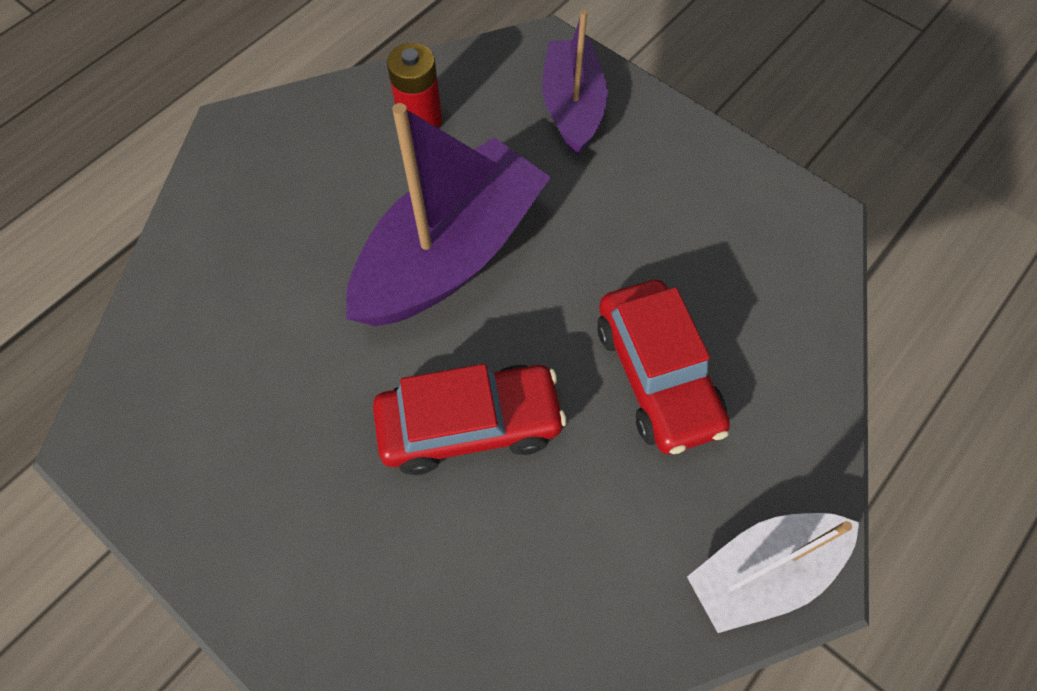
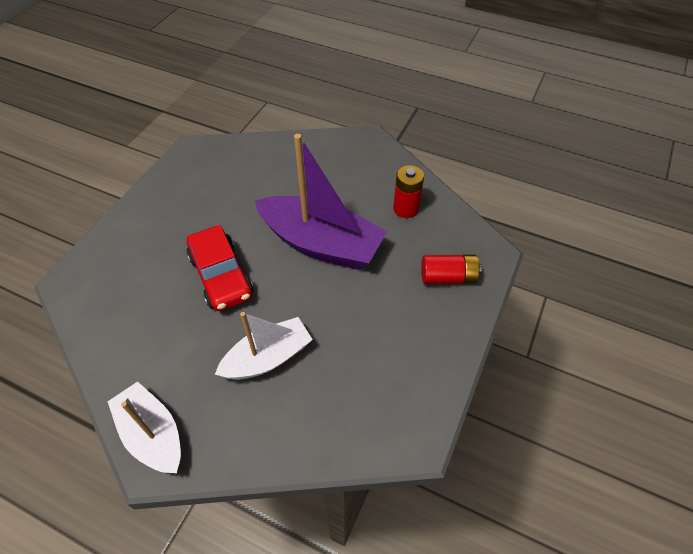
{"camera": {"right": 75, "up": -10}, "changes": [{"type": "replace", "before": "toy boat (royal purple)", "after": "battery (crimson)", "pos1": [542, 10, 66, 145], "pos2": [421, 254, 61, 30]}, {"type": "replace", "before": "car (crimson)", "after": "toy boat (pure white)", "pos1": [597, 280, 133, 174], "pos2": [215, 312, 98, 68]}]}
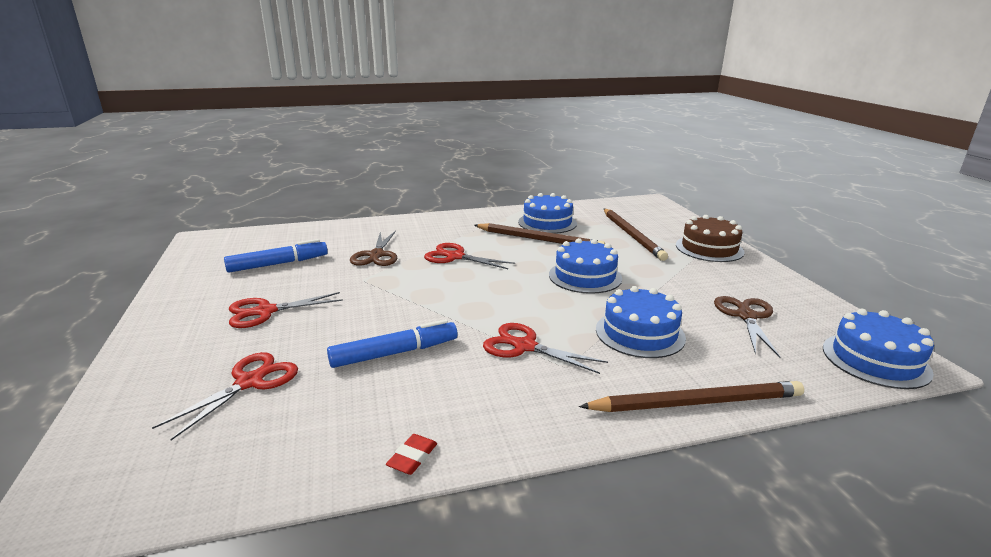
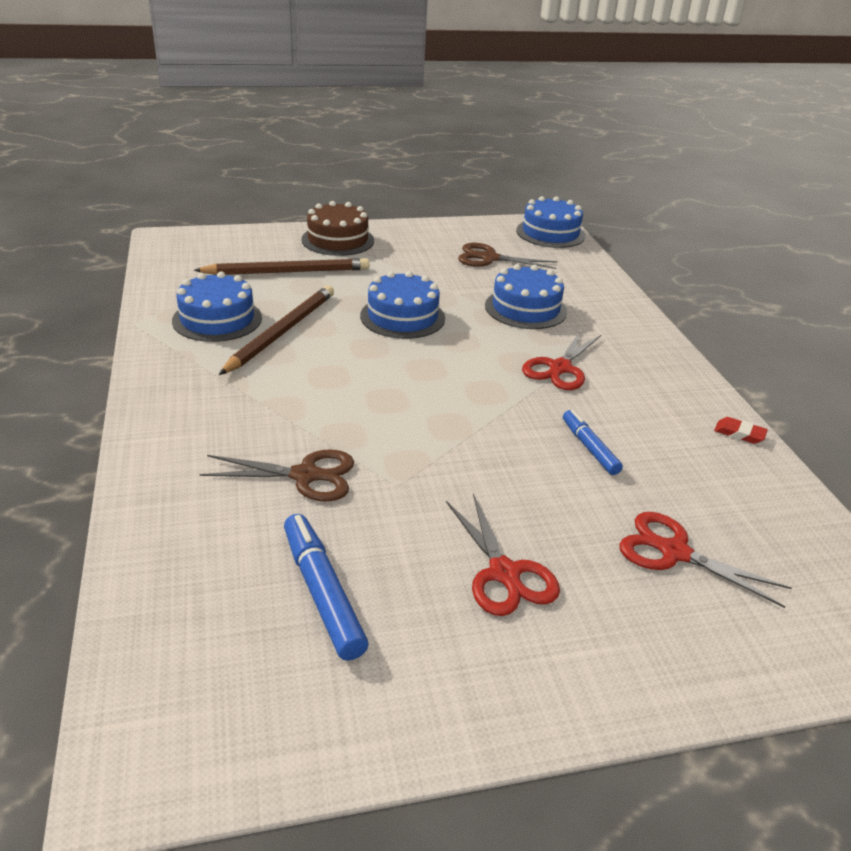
{"camera": {"right": -90, "up": 10}, "changes": [{"type": "delete", "before": "shears (crimson)", "pos1": [424, 243, 91, 26]}, {"type": "delete", "before": "pencil (russet)", "pos1": [579, 381, 225, 31]}, {"type": "resize", "before": "felt pen (blue)", "pos1": [327, 319, 131, 49], "pos2": [563, 410, 60, 65], "scale": 0.65}]}
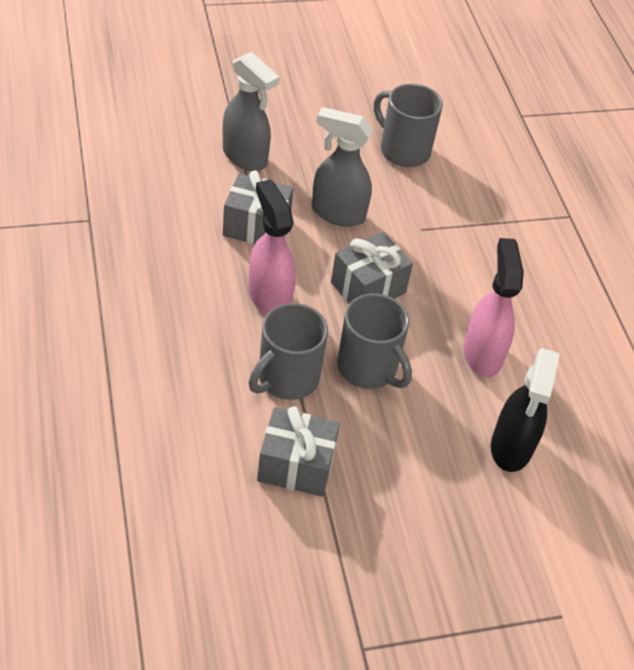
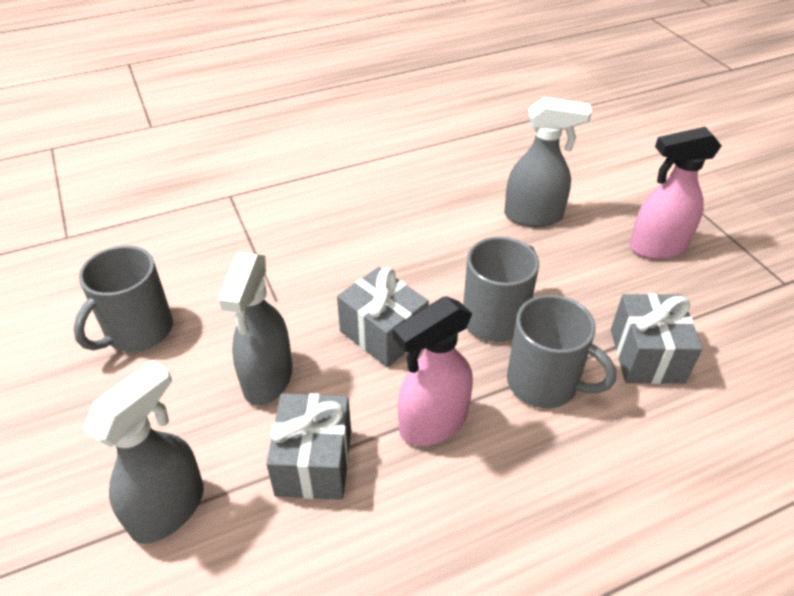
{"camera": {"right": -95, "up": -5}, "changes": [{"type": "move", "before": "sprayer (pink)", "pos1": [463, 238, 61, 139], "pos2": [630, 127, 92, 132]}, {"type": "recolor", "before": "sprayer (black)", "after": "sprayer (ash-grey)", "pos1": [491, 348, 69, 124], "pos2": [504, 97, 88, 130]}]}
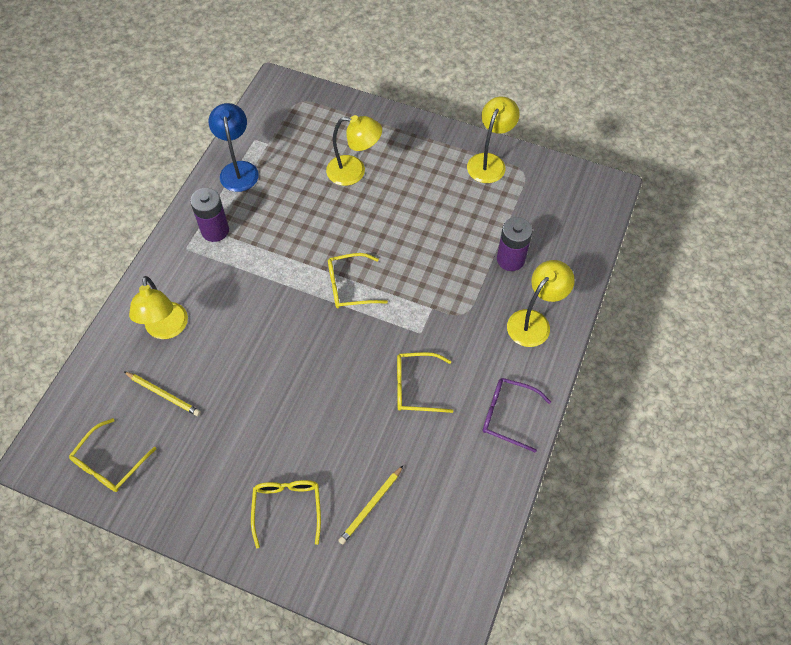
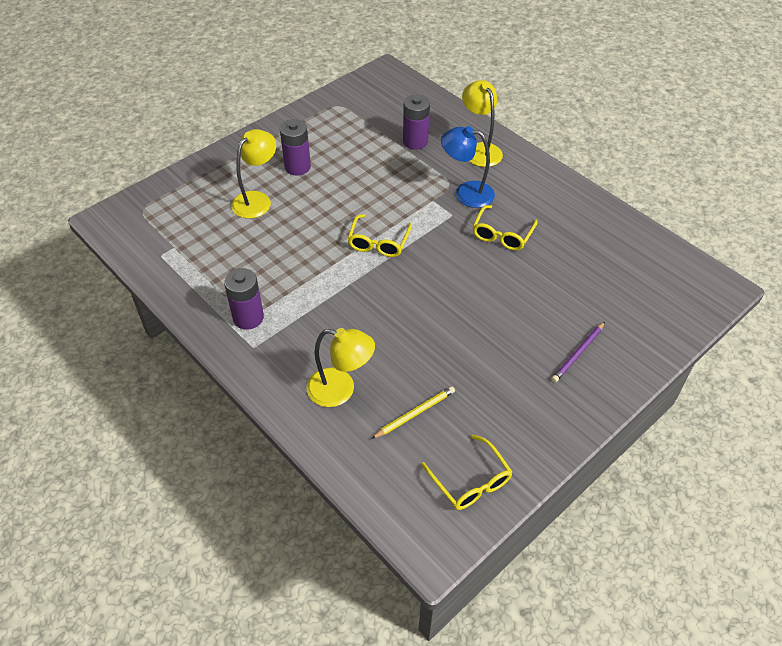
{"camera": {"right": -65, "up": -10}, "changes": [{"type": "delete", "before": "pencil (yellow)", "pos1": [338, 466, 65, 79]}, {"type": "delete", "before": "reading lamp (yellow)", "pos1": [467, 97, 53, 86]}, {"type": "delete", "before": "spectacles (royal purple)", "pos1": [483, 378, 68, 74]}, {"type": "insert", "after": "battery (royal purple)", "pos2": [280, 119, 31, 56]}, {"type": "move", "before": "reading lamp (blue)", "pos1": [209, 103, 50, 89], "pos2": [441, 126, 54, 82]}, {"type": "replace", "before": "spectacles (yellow)", "after": "pencil (royal purple)", "pos1": [251, 480, 70, 68], "pos2": [551, 322, 54, 60]}]}
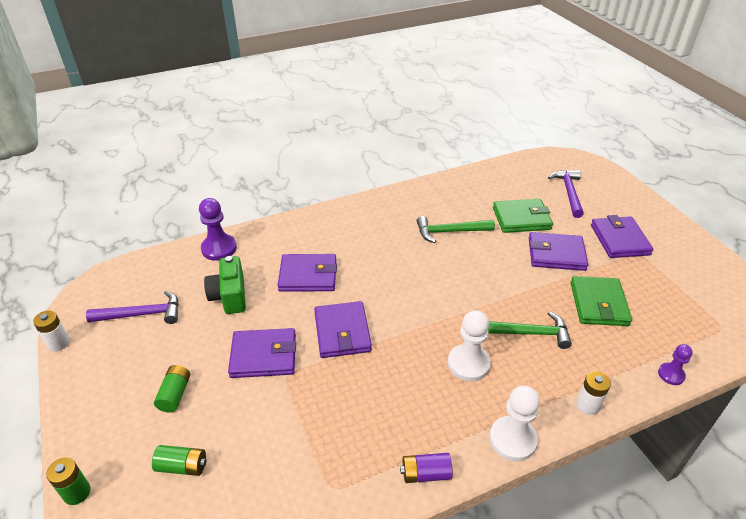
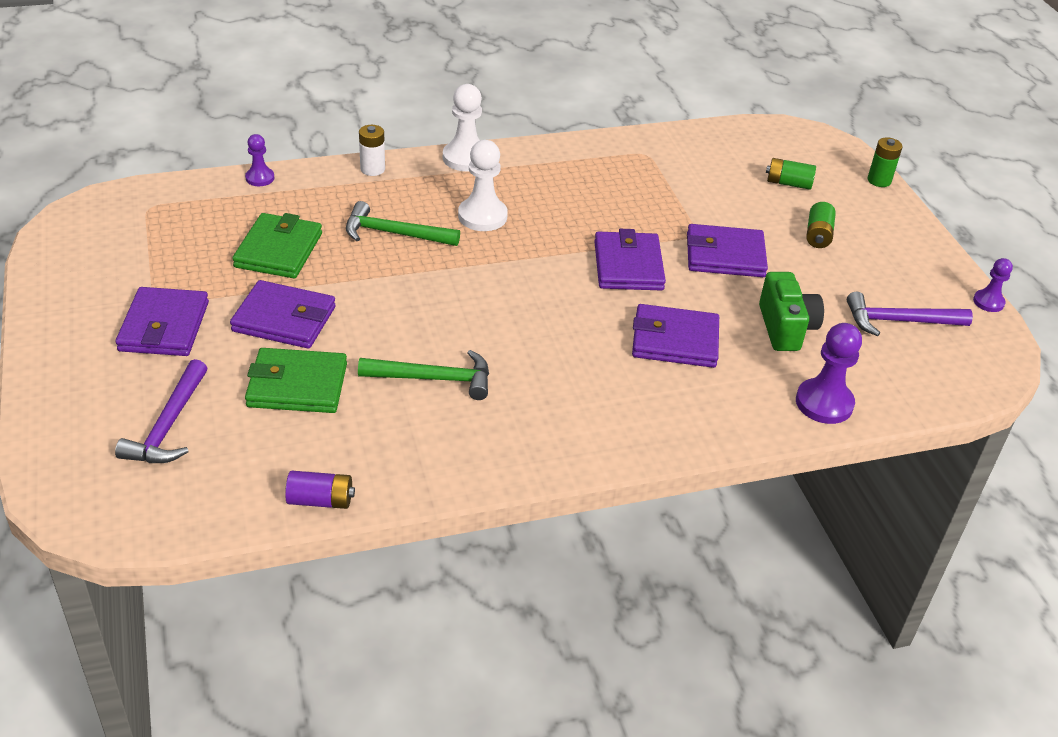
{"camera": {"right": -175, "up": 0}, "changes": [{"type": "move", "before": "battery (royal purple)", "pos1": [400, 453, 53, 30], "pos2": [285, 471, 70, 38]}, {"type": "replace", "before": "battery (pure white)", "after": "chess pawn (royal purple)", "pos1": [33, 310, 37, 42], "pos2": [973, 258, 40, 54]}]}
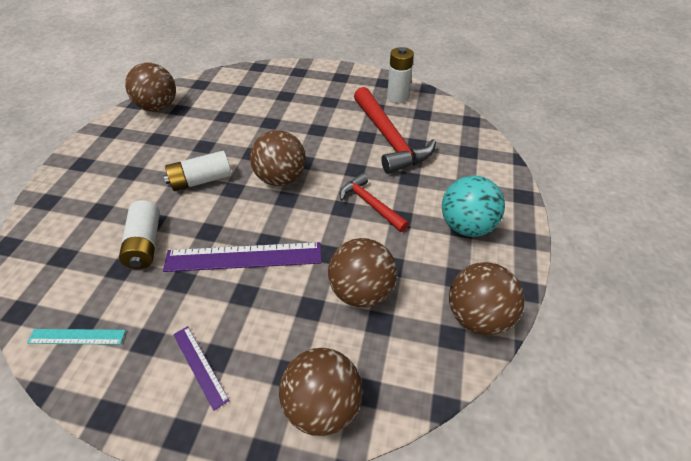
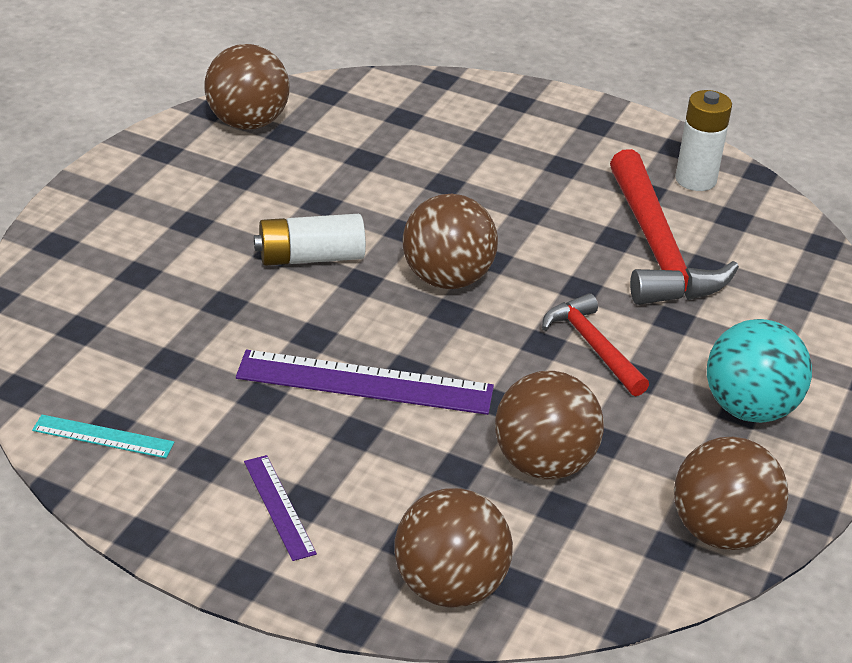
{"camera": {"right": 10, "up": -10}, "changes": [{"type": "delete", "before": "battery (pure white)", "pos1": [119, 200, 41, 69]}]}
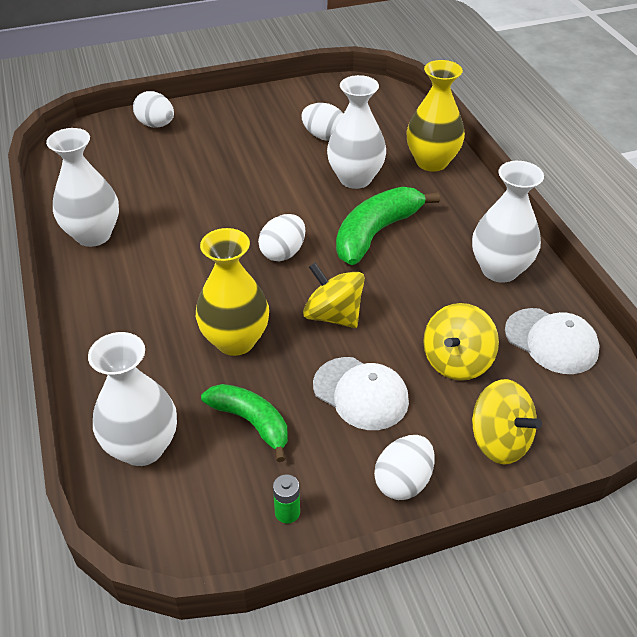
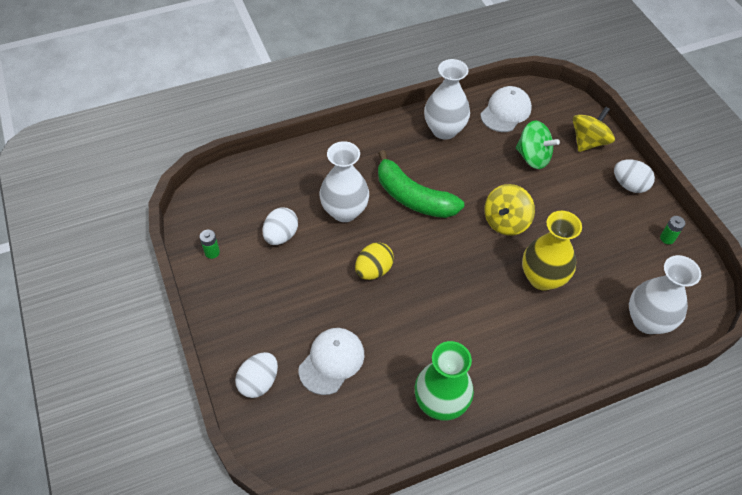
{"camera": {"right": -95, "up": 10}, "changes": [{"type": "delete", "before": "banana fruit (leaf-green)", "pos1": [201, 384, 87, 78]}, {"type": "delete", "before": "egg (pure white)", "pos1": [258, 214, 47, 47]}, {"type": "delete", "before": "flower vase (yellow)", "pos1": [406, 60, 59, 112]}, {"type": "insert", "after": "battery (leaf-green)", "pos2": [200, 230, 20, 29]}, {"type": "insert", "after": "egg (yellow)", "pos2": [355, 242, 39, 38]}, {"type": "move", "before": "peaked cap (pure white)", "pos1": [313, 357, 96, 73], "pos2": [299, 328, 65, 67]}, {"type": "recolor", "before": "flower vase (pure white)", "after": "flower vase (leaf-green)", "pos1": [46, 128, 73, 119], "pos2": [415, 341, 59, 80]}, {"type": "recolor", "before": "whirligig (yellow)", "after": "whirligig (leaf-green)", "pos1": [423, 303, 76, 78], "pos2": [516, 120, 44, 49]}]}
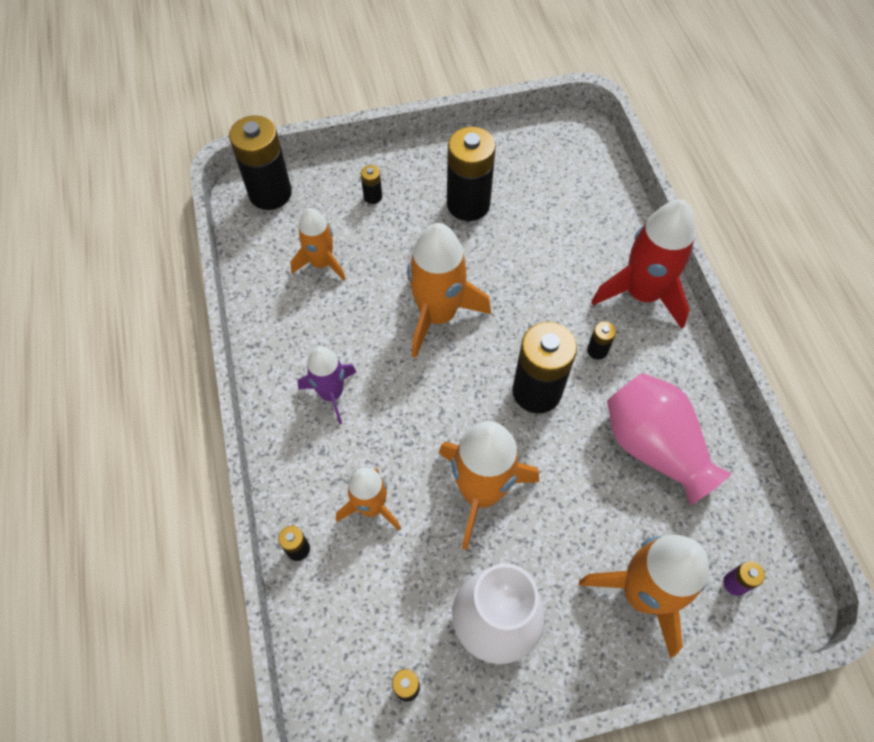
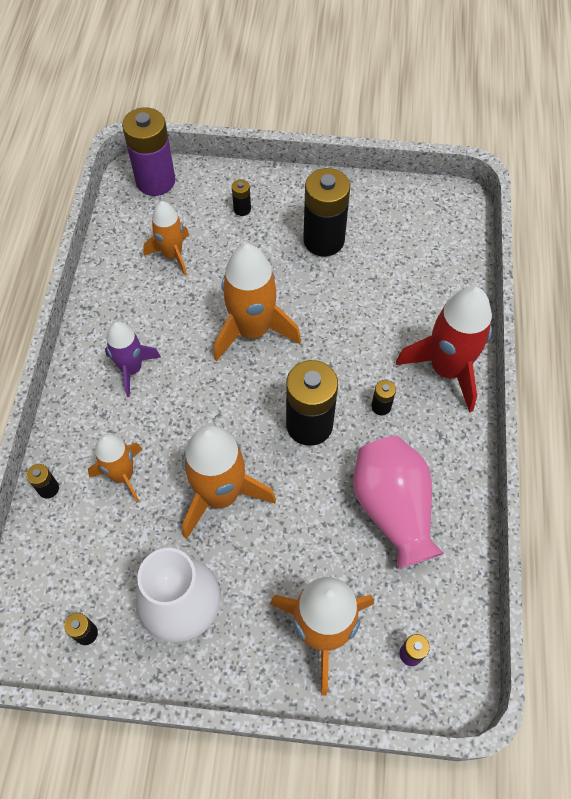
{"camera": {"right": 20, "up": 0}, "changes": [{"type": "recolor", "before": "battery (black)", "after": "battery (royal purple)", "pos1": [229, 115, 63, 95], "pos2": [122, 107, 53, 89]}]}
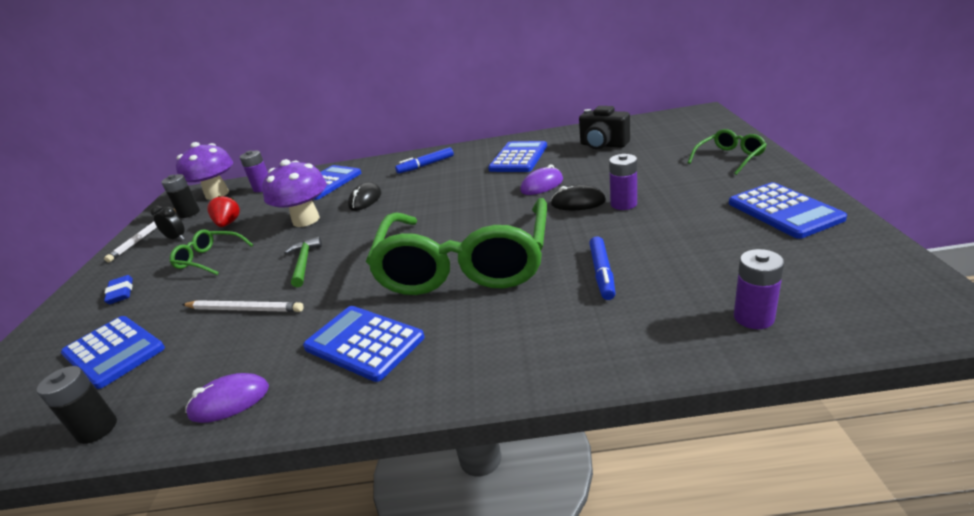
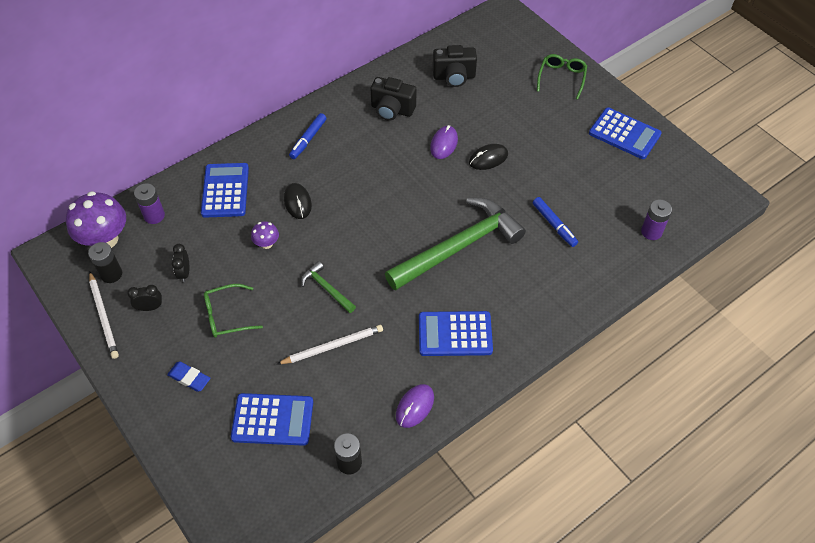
{"camera": {"right": -40, "up": 25}, "changes": [{"type": "delete", "before": "battery (royal purple)", "pos1": [609, 154, 28, 56]}, {"type": "replace", "before": "toy strawberry (crimson)", "after": "bedside clock (black)", "pos1": [207, 195, 33, 32], "pos2": [172, 244, 17, 38]}, {"type": "replace", "before": "spectacles (leaf-green)", "after": "claw hammer (leaf-green)", "pos1": [366, 198, 181, 97], "pos2": [385, 198, 141, 93]}, {"type": "replace", "before": "adding machine (blue)", "after": "photo camera (black)", "pos1": [488, 141, 59, 31], "pos2": [371, 77, 45, 44]}, {"type": "resize", "before": "mushroom (royal purple)", "pos1": [262, 159, 65, 68], "pos2": [251, 221, 28, 28], "scale": 0.48}]}
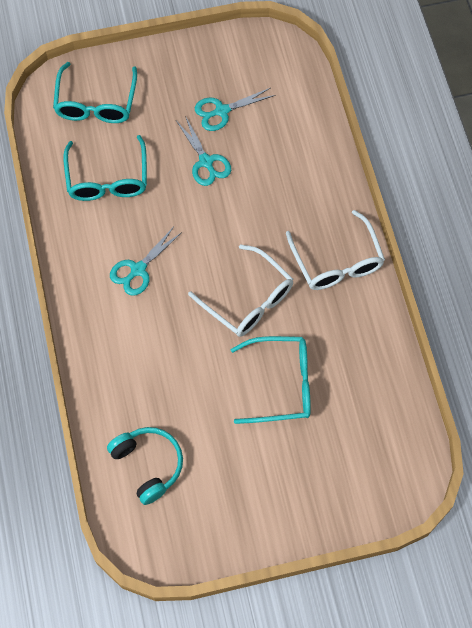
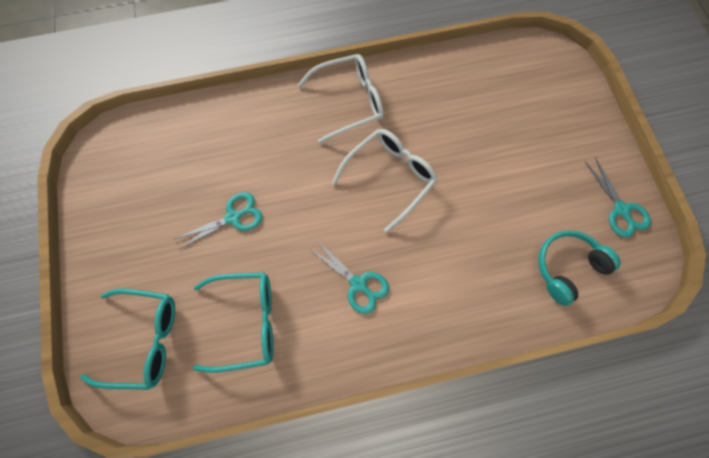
{"camera": {"right": -90, "up": 5}, "changes": [{"type": "delete", "before": "spectacles (teal)", "pos1": [231, 336, 80, 88]}, {"type": "move", "before": "shears (teal)", "pos1": [195, 88, 80, 43], "pos2": [585, 157, 66, 81]}]}
